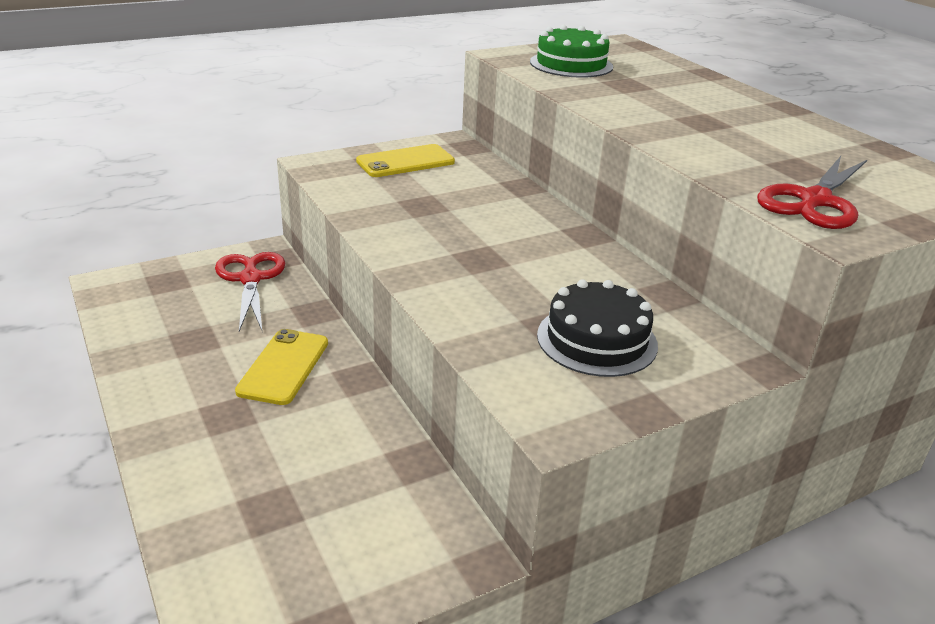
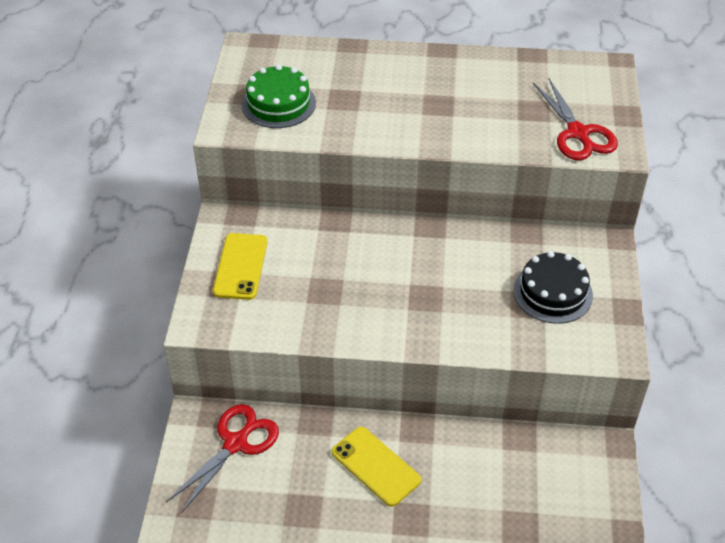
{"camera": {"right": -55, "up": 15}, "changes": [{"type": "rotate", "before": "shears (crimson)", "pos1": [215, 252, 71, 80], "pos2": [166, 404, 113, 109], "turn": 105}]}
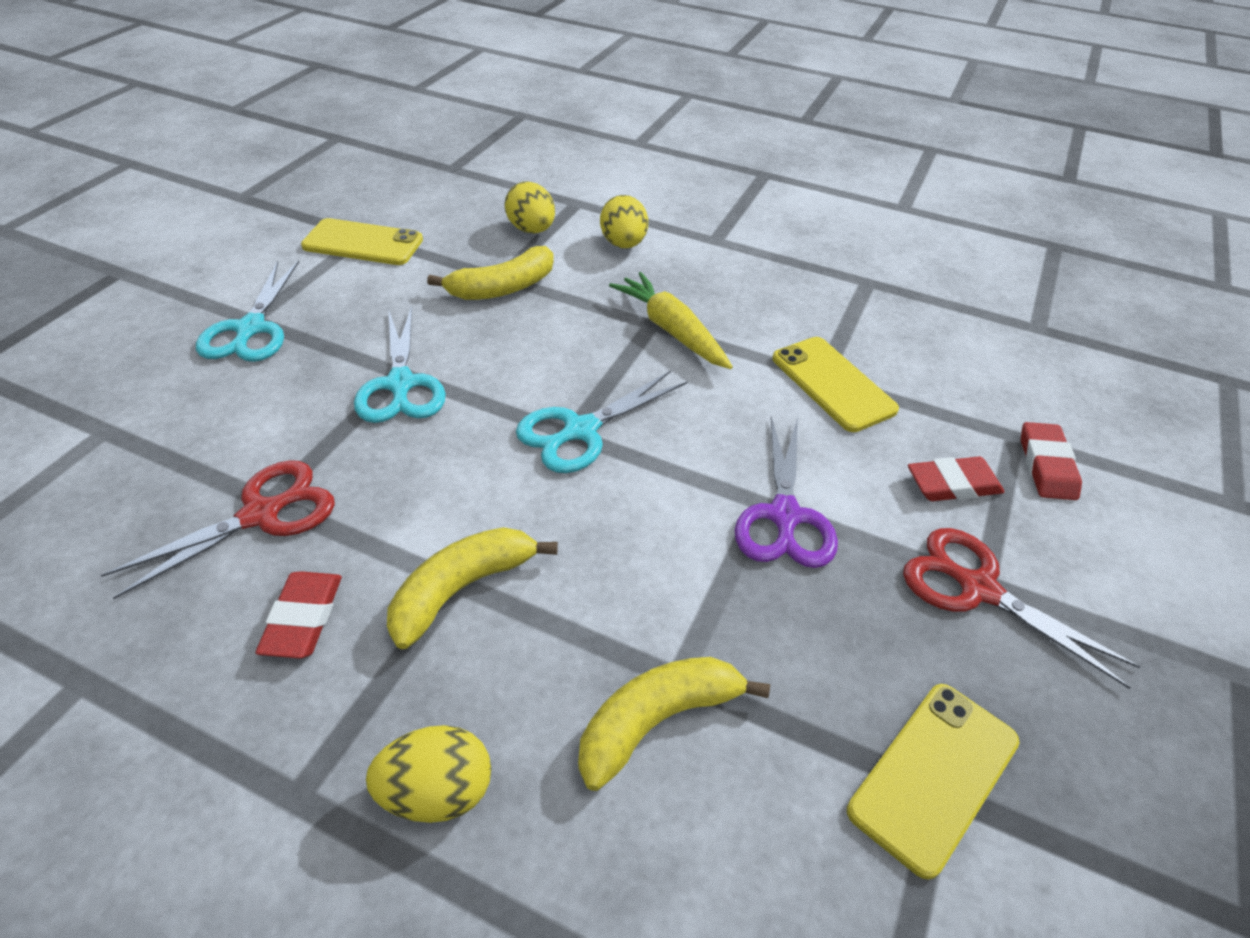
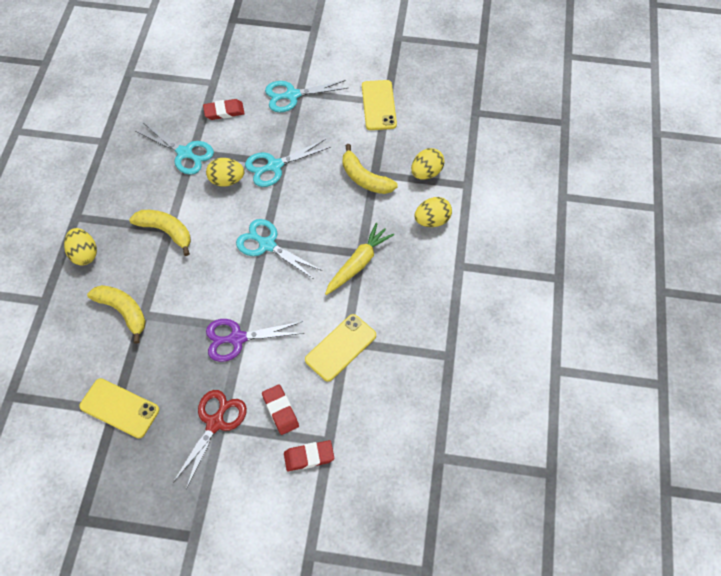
{"camera": {"right": 75, "up": 15}, "changes": [{"type": "insert", "after": "egg (yellow)", "pos2": [206, 158, 38, 29]}, {"type": "move", "before": "gum eraser (crimson)", "pos1": [256, 571, 86, 88], "pos2": [203, 99, 42, 21]}, {"type": "recolor", "before": "shears (crimson)", "after": "shears (teal)", "pos1": [101, 460, 234, 139], "pos2": [135, 123, 79, 52]}]}
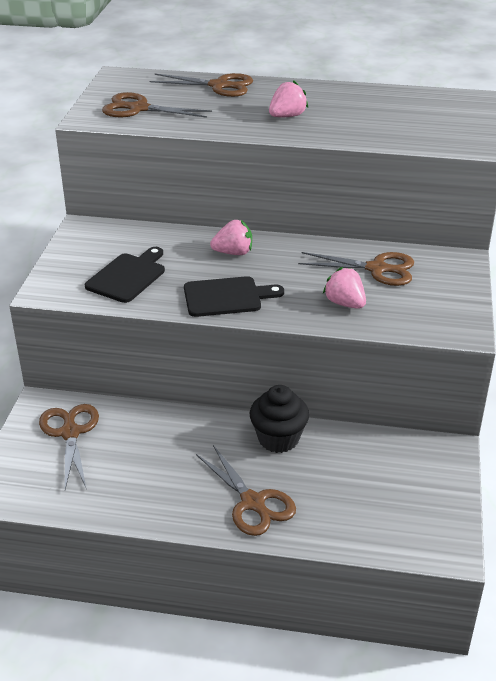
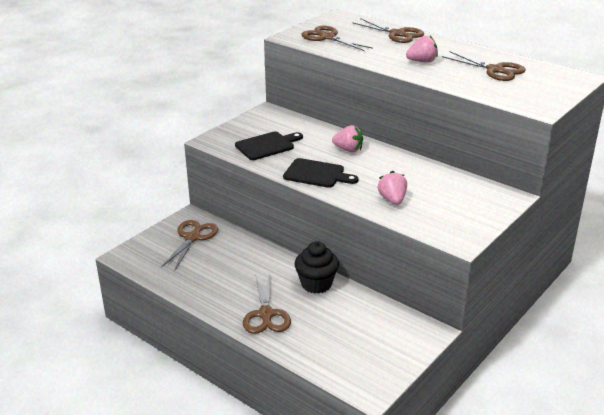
{"camera": {"right": 30, "up": -5}, "changes": [{"type": "move", "before": "shears (russet)", "pos1": [298, 252, 116, 34], "pos2": [442, 51, 84, 30]}]}
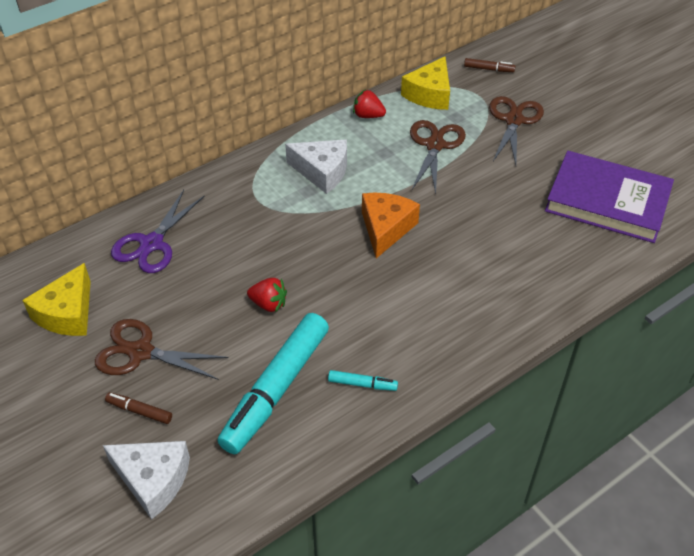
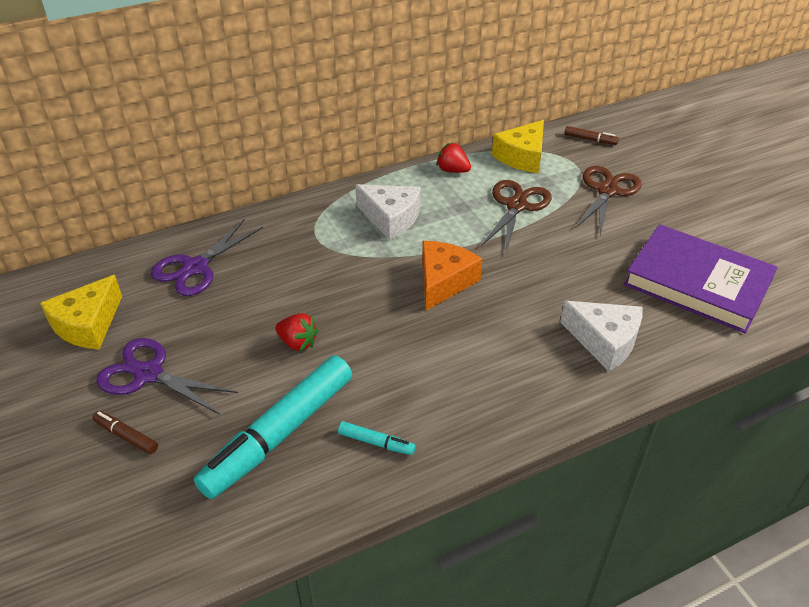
{"camera": {"right": 10, "up": -5}, "changes": [{"type": "move", "before": "cheese wedge (pure white)", "pos1": [103, 441, 87, 78], "pos2": [560, 301, 82, 70]}, {"type": "recolor", "before": "shears (russet)", "after": "shears (royal purple)", "pos1": [95, 319, 133, 61], "pos2": [96, 338, 142, 77]}]}
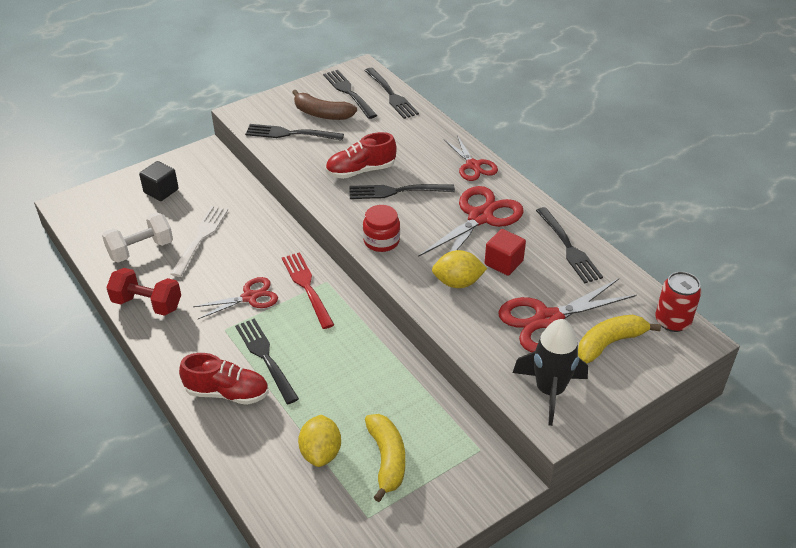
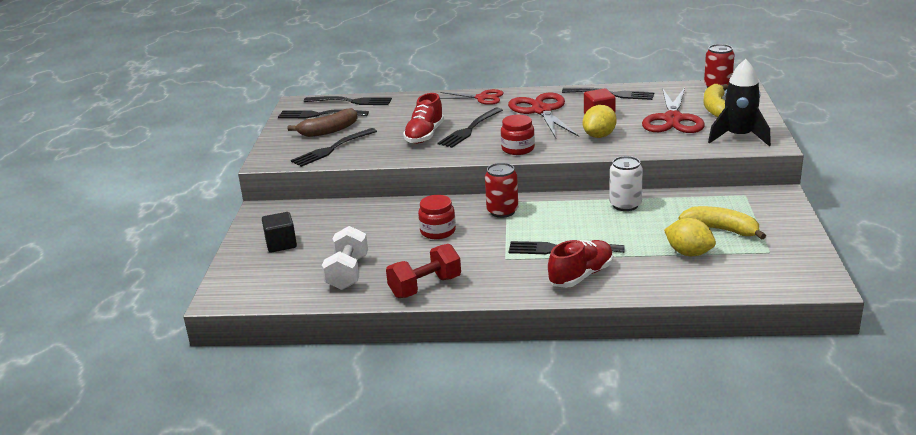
{"camera": {"right": -50, "up": -15}, "changes": [{"type": "delete", "before": "dinner fork (pure white)", "pos1": [171, 206, 57, 71]}, {"type": "delete", "before": "shears (crimson)", "pos1": [193, 277, 85, 42]}, {"type": "insert", "after": "preserve jar (crimson)", "pos2": [418, 195, 38, 44]}, {"type": "insert", "after": "soda can (pure white)", "pos2": [609, 156, 34, 55]}, {"type": "replace", "before": "dinner fork (crimson)", "after": "soda can (crimson)", "pos1": [282, 252, 52, 77], "pos2": [485, 163, 33, 55]}]}
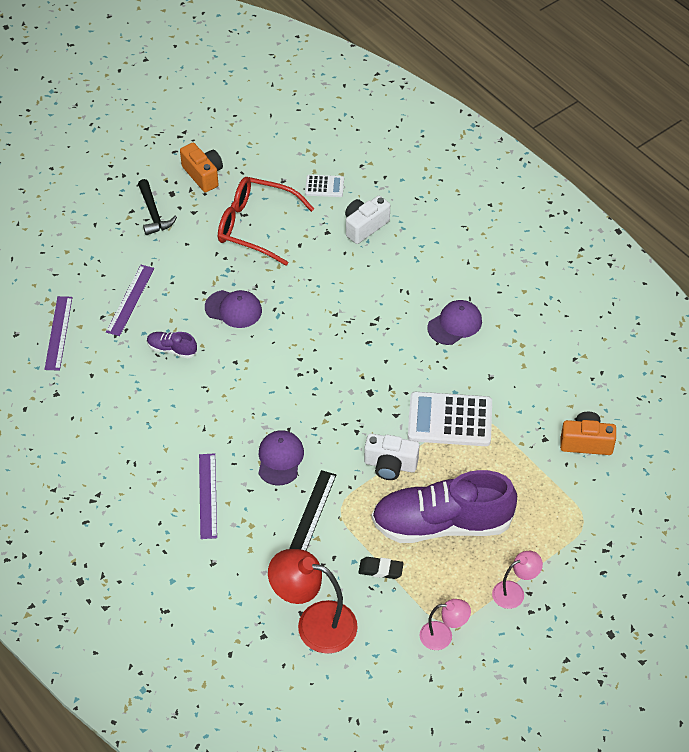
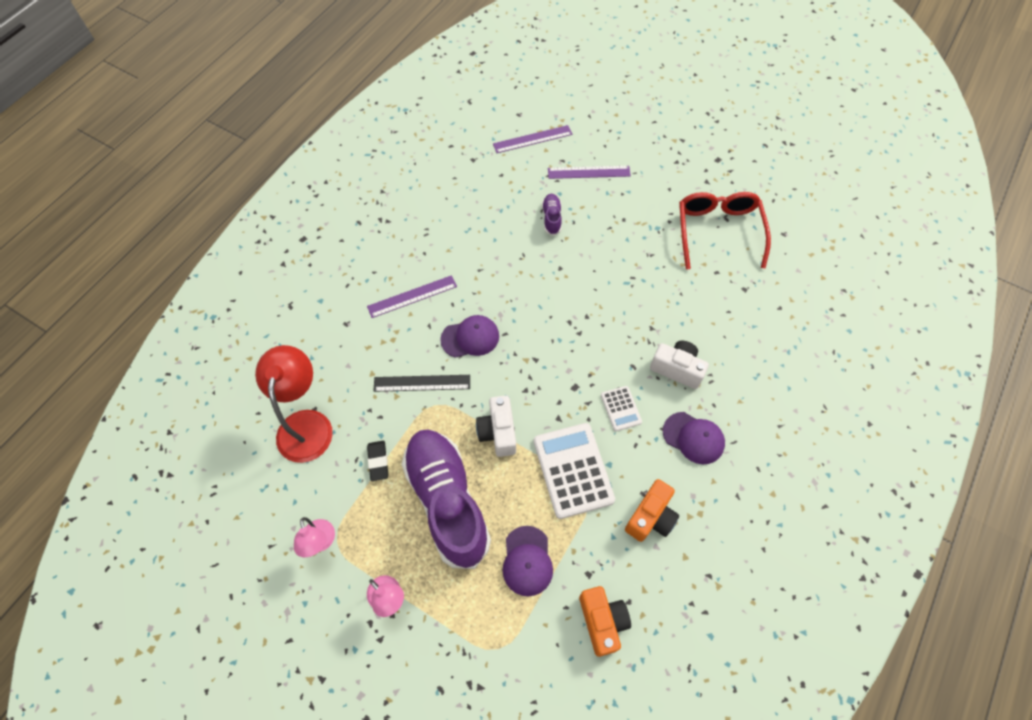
{"camera": {"right": 70, "up": 10}, "changes": [{"type": "delete", "before": "claw hammer (black)", "pos1": [138, 179, 39, 56]}, {"type": "move", "before": "photo camera (orange)", "pos1": [180, 143, 43, 49], "pos2": [625, 479, 54, 63]}, {"type": "move", "before": "peaked cap (royal purple)", "pos1": [205, 290, 57, 38], "pos2": [503, 526, 50, 70]}, {"type": "move", "before": "adding machine (pure white)", "pos1": [305, 175, 39, 22], "pos2": [601, 386, 41, 45]}, {"type": "move", "before": "photo camera (pure white)", "pos1": [345, 195, 45, 49], "pos2": [650, 341, 59, 48]}]}
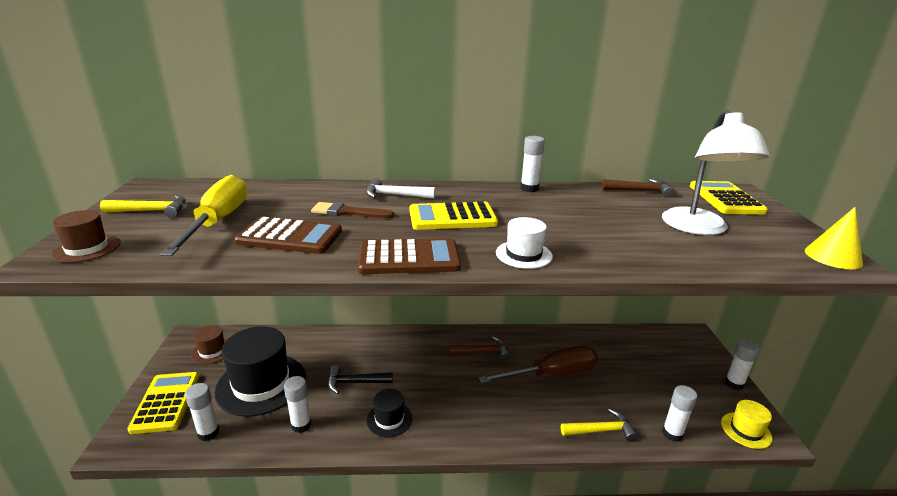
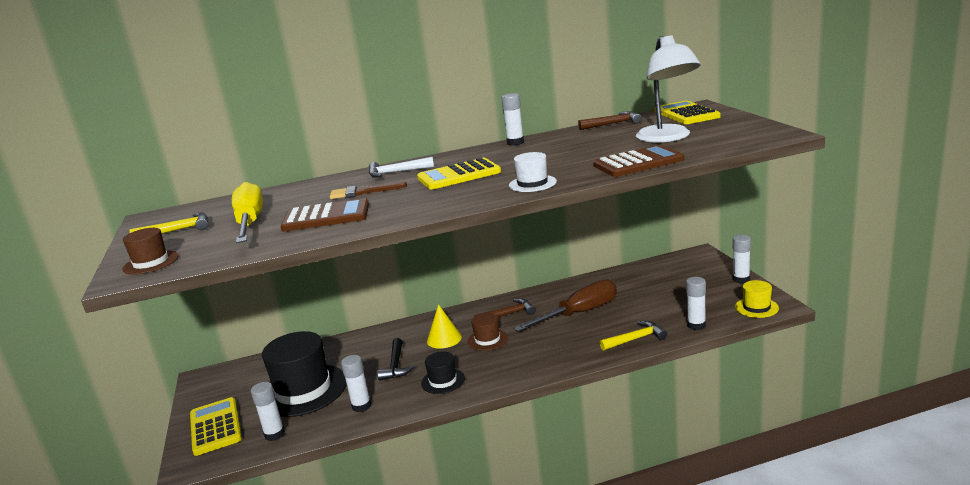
{"camera": {"right": -10, "up": -5}, "changes": [{"type": "move", "before": "hat (russet)", "pos1": [191, 325, 36, 39], "pos2": [468, 313, 40, 38]}, {"type": "move", "before": "adding machine (russet)", "pos1": [358, 238, 103, 36], "pos2": [593, 145, 91, 32]}, {"type": "move", "before": "cone shape (yellow)", "pos1": [805, 207, 58, 62], "pos2": [427, 304, 35, 45]}, {"type": "rotate", "before": "claw hammer (black)", "pos1": [328, 365, 65, 29], "pos2": [377, 338, 37, 43], "turn": -75}]}
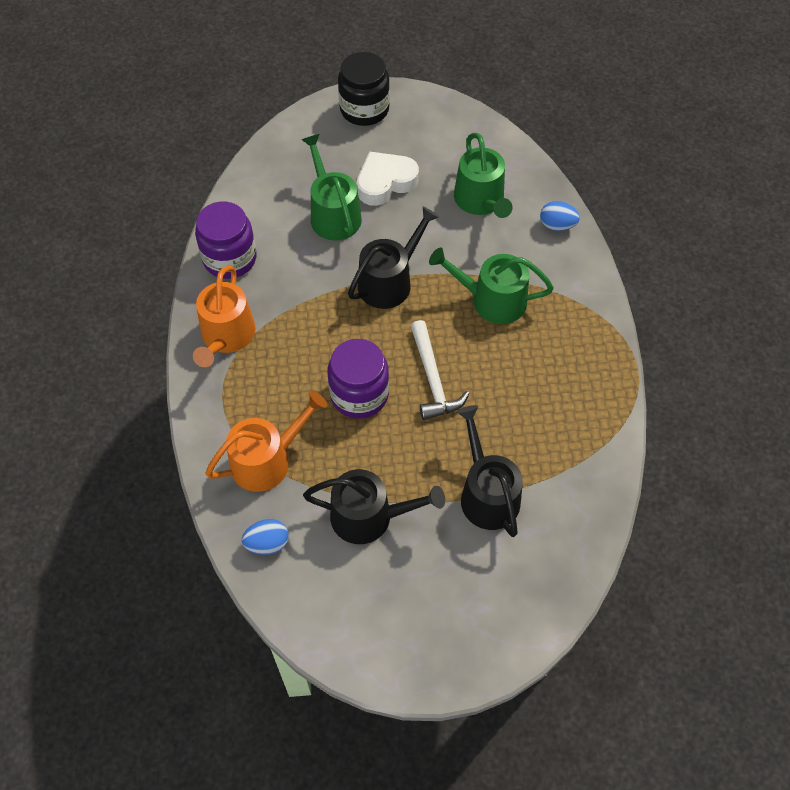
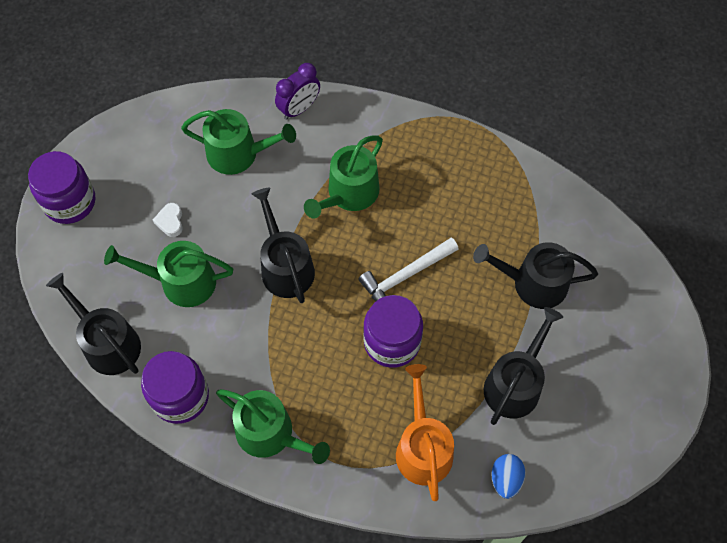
{"camera": {"right": -65, "up": 5}, "changes": [{"type": "insert", "after": "watering can (black)", "pos2": [46, 273, 95, 102]}, {"type": "replace", "before": "egg (blue)", "after": "bedside clock (royal purple)", "pos1": [540, 201, 40, 30], "pos2": [275, 63, 45, 57]}, {"type": "recolor", "before": "watering can (orange)", "after": "watering can (leaf-green)", "pos1": [193, 266, 63, 101], "pos2": [216, 389, 114, 75]}, {"type": "recolor", "before": "preserve jar (black)", "after": "preserve jar (royal purple)", "pos1": [338, 52, 52, 74], "pos2": [28, 151, 67, 73]}, {"type": "rotate", "before": "claw hammer (pure white)", "pos1": [411, 320, 59, 100], "pos2": [358, 238, 101, 63], "turn": 135}, {"type": "resize", "before": "heart shape (pure white)", "pos1": [357, 151, 62, 55], "pos2": [153, 203, 30, 34], "scale": 0.5}]}
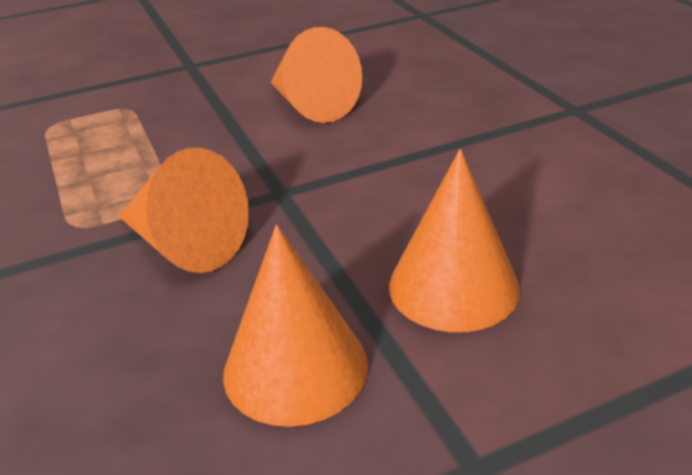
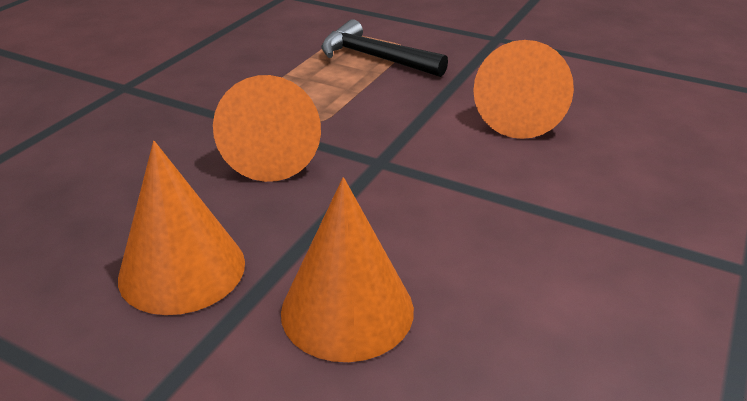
{"camera": {"right": 50, "up": 0}, "changes": [{"type": "insert", "after": "claw hammer (black)", "pos2": [321, 19, 127, 58]}]}
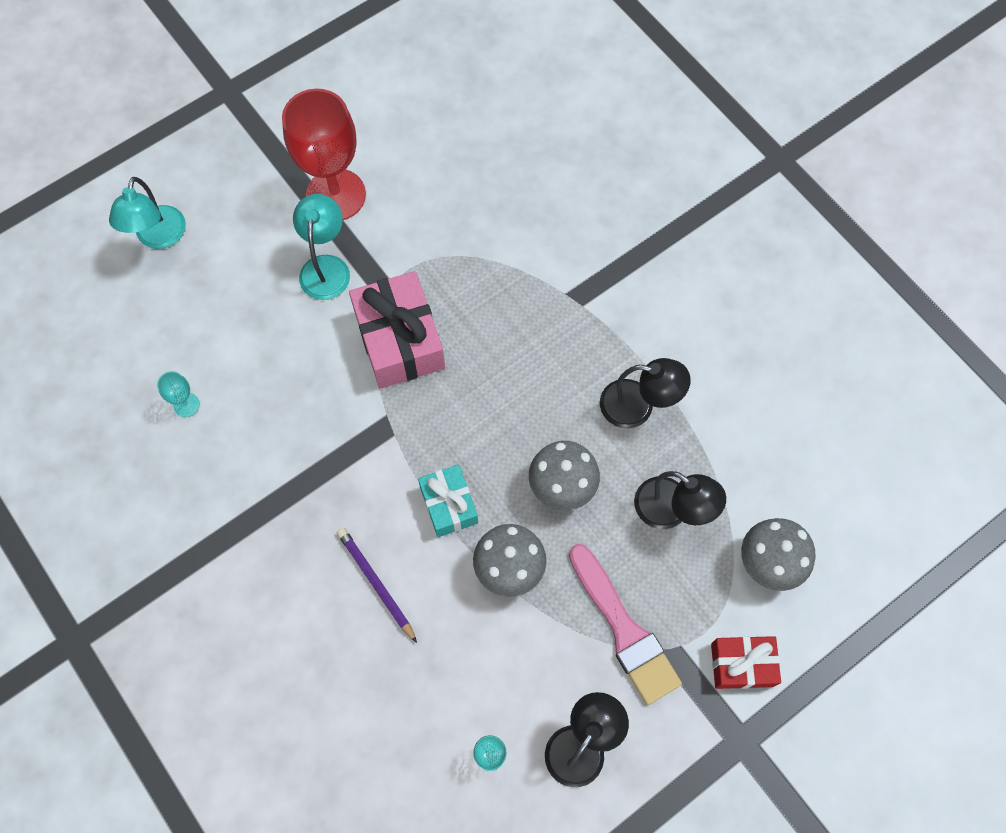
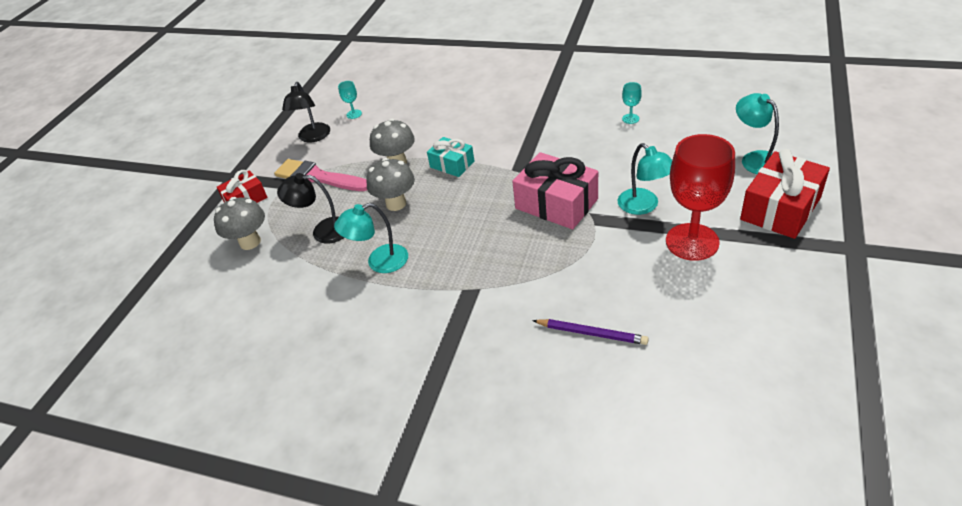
{"camera": {"right": 150, "up": -25}, "changes": [{"type": "insert", "after": "wrapped gift (crimson)", "pos2": [740, 149, 90, 90]}, {"type": "move", "before": "pencil (royal purple)", "pos1": [337, 528, 80, 115], "pos2": [532, 319, 117, 26]}, {"type": "recolor", "before": "reading lamp (black)", "after": "reading lamp (teal)", "pos1": [600, 358, 91, 70], "pos2": [334, 203, 74, 70]}]}
